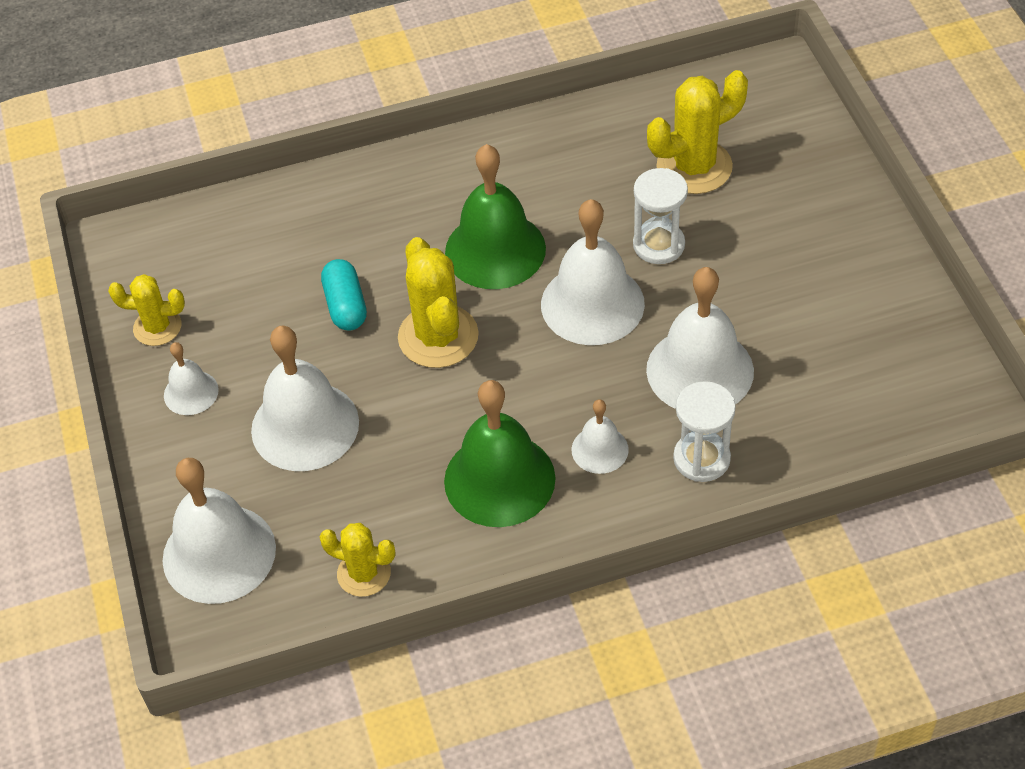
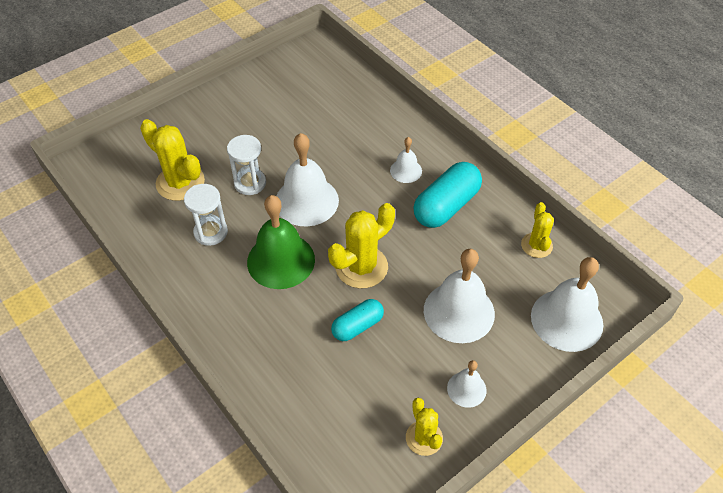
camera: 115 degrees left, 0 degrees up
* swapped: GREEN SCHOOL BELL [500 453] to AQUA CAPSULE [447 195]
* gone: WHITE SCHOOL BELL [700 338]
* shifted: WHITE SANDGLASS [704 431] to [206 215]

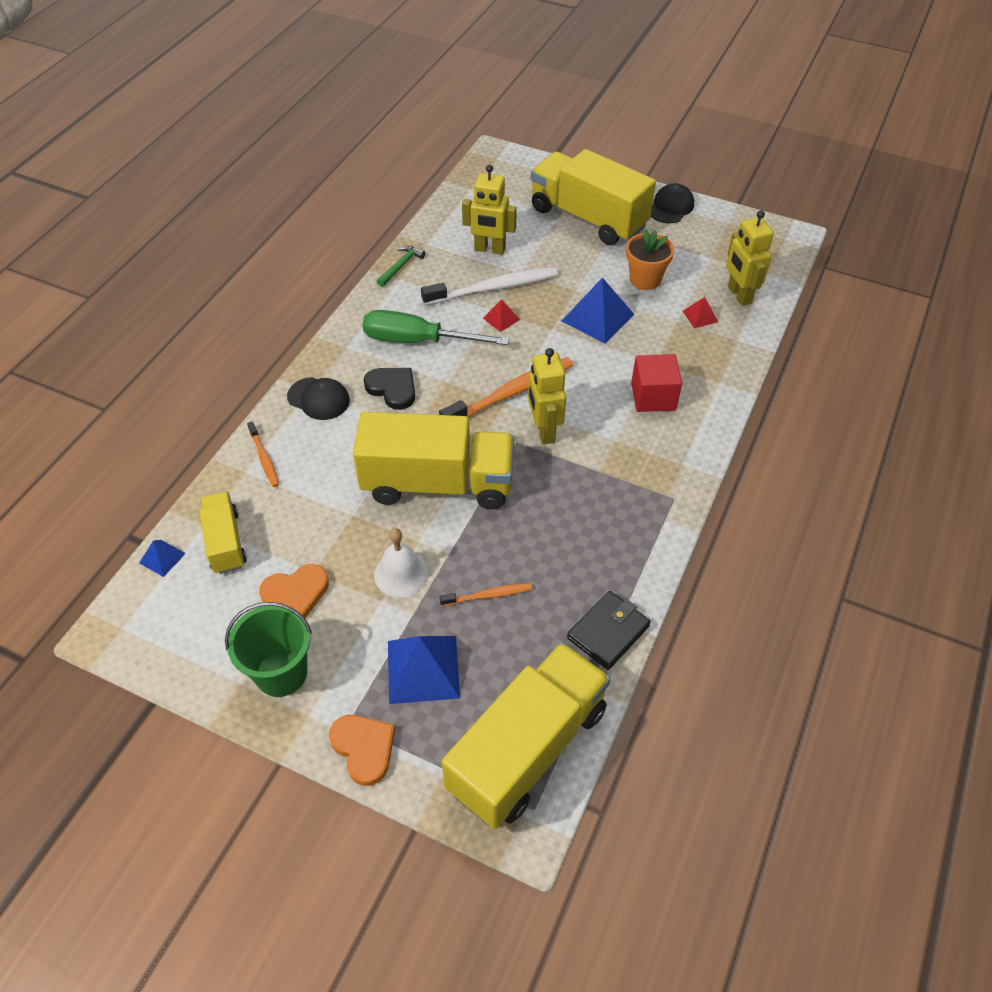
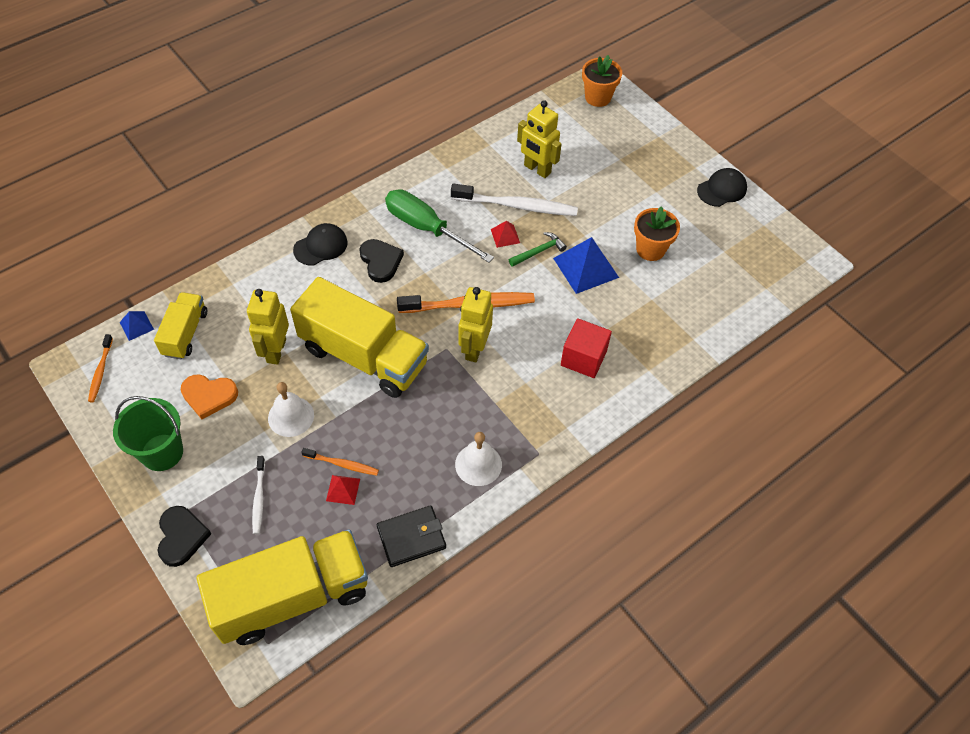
camera: 25 degrees right, 5 degrees up
* shifted: BRIGHT ORANGE DENTAL BRUSH [263 454] to [100 368]
* rotated: JET-BLACK CAP [318 398] = [320 244] 90 degrees counterclockwise
* repainted: BRIGHT ORANGE HEART [362 750] to JET-BLACK HEART [185 536]
* shifted: GREEN CLAW HAMMER [401 266] to [538 249]
* swapped: ROYAL BLUE SOLID PYRAMID [424 670] to WHITE DENTAL BRUSH [258 495]
* gone: YELLOW LORRY [593 197]
* shifted: CRIMSON SOLID PYRAMID [700 312] to [343 490]
* shifted: YELLOW ROBOT FIGURE [750 258] to [268 327]
* new: WHITE SCHOOL BELL [478 459]
* new: BRIGHT ORANGE POTTED PLANT [602 81]

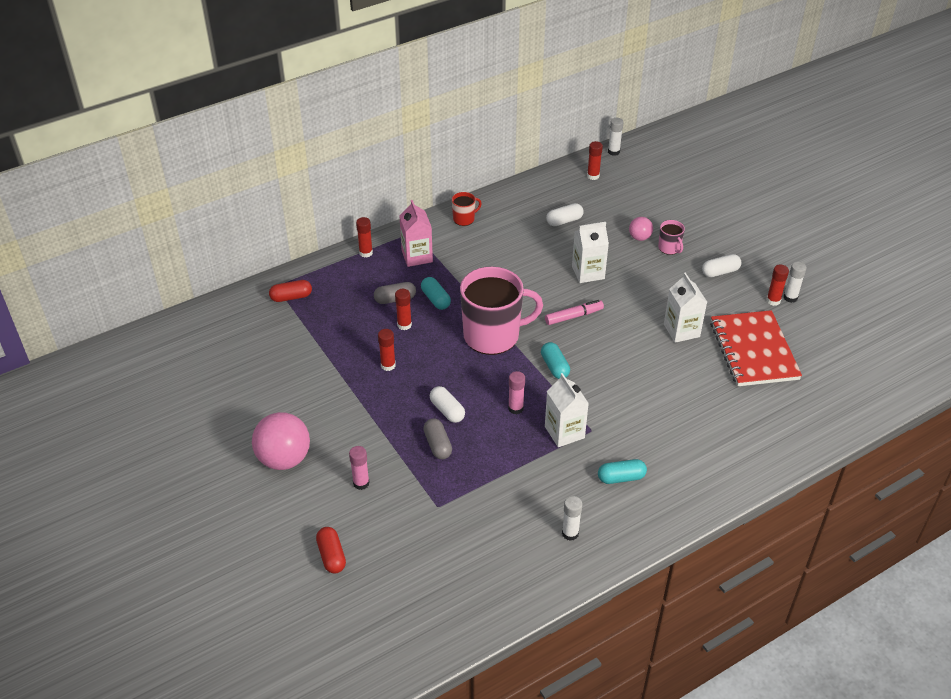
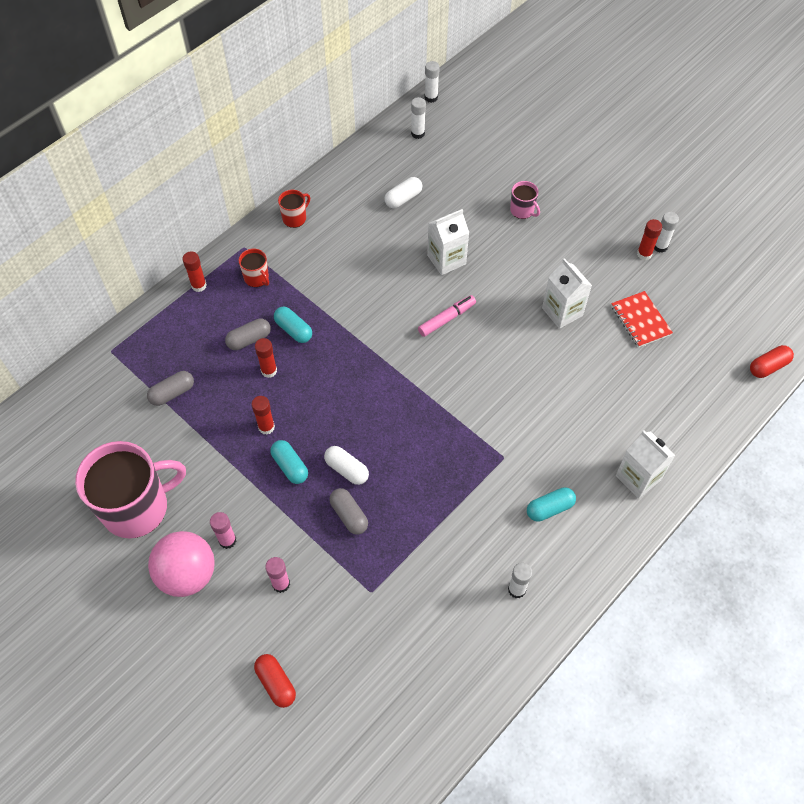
camera: 15 degrees left, 15 degrees up
* shifted: CRIMSON CAPSULE [290 291] to [772 361]
* swapped: ROSE-PINK MILK CARTON [416 233] to CRIMSON COFFEE MUG [254 267]
* shifted: ROSE-PINK COFFEE MUG [501 311] to [130 489]
* shifted: ROSE-PINK STICK OF GLUE [516 392] to [223 530]
* shifted: AQUA CAPSULE [555 360] to [289 462]
* shifted: WHITE MILK CARTON [567 410] to [645 465]
* repainted: CRIMSON STICK OF GLUE [595 160] to WHITE STICK OF GLUE [418 118]
* gone: ROSE-PINK SPHERE [641 229]
* gone: WHITE CAPSULE [722 265]
* scaled: CRIMSON NOTEPAD [756 348] = [642 319] x0.57
* new: GRAY CAPSULE [170 388]

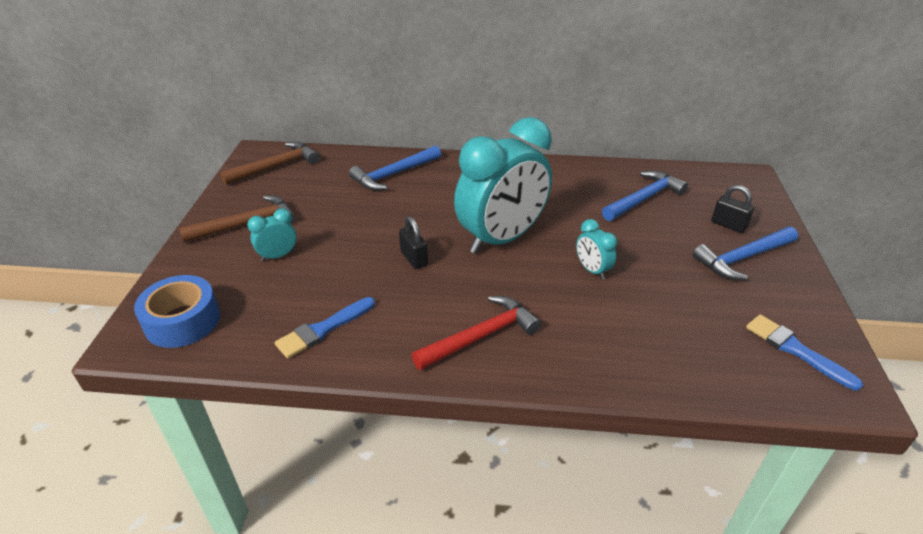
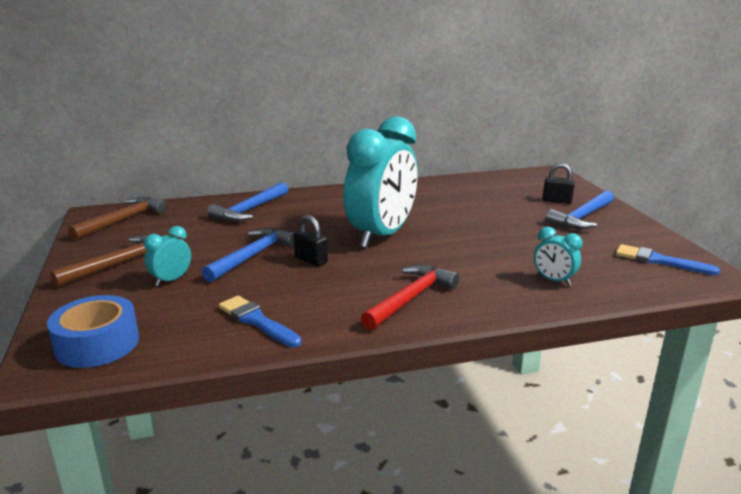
camera: 20 degrees left, 15 degrees down
* rotated: ROYAL BLUE PAINTBRUSH [325 328] = [260 321] 105 degrees clockwise
* shifted: AQUA ALARM CLOCK [596 249] to [558 256]
* shifted: ROYAL BLUE CLAW HAMMER [645 196] to [248 255]

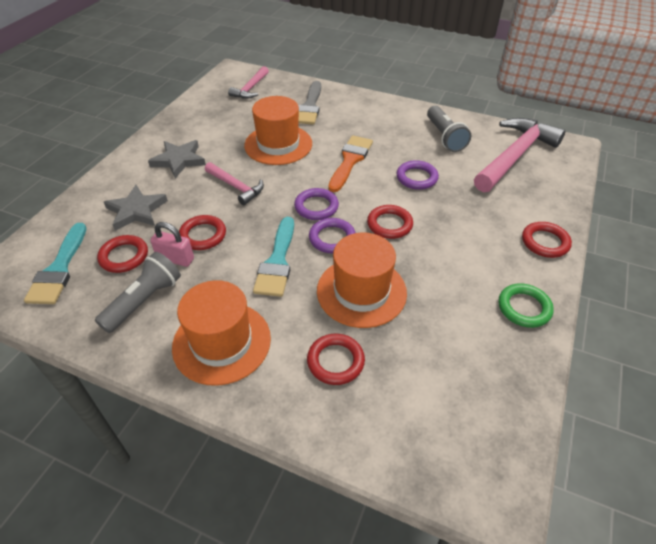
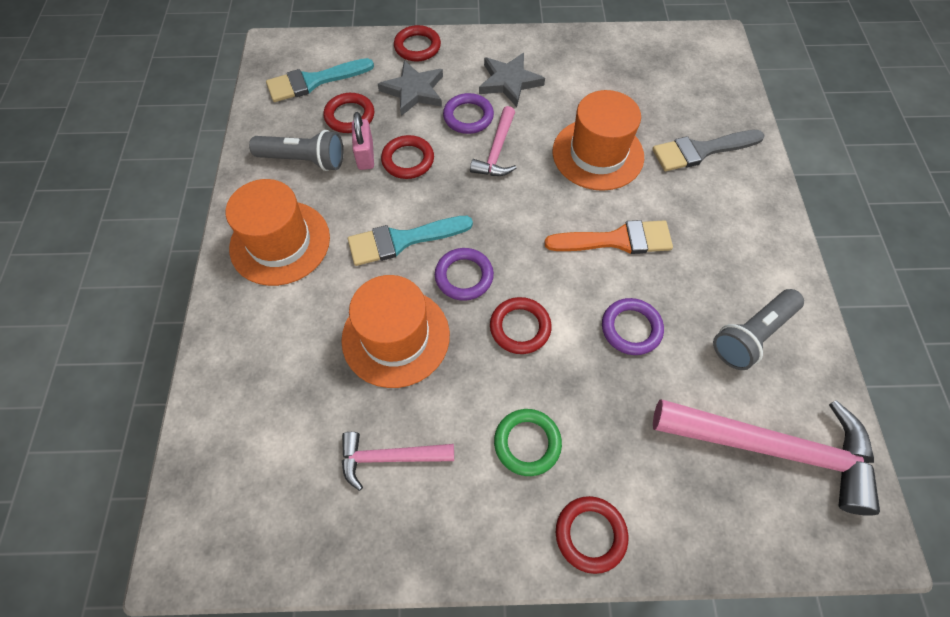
camera: 65 degrees right, 15 degrees up
* shifted: ROSE-PINK CLAW HAMMER [248 82] to [398 461]
* shifted: PURPLE HOOP [316 204] to [468 113]
* shifted: CRIMSON HOOP [336 359] to [417 43]
* shifted: GREEN HOOP [526 305] to [528 442]

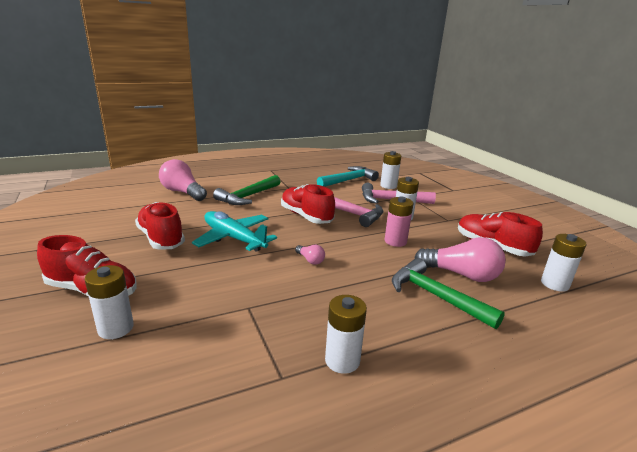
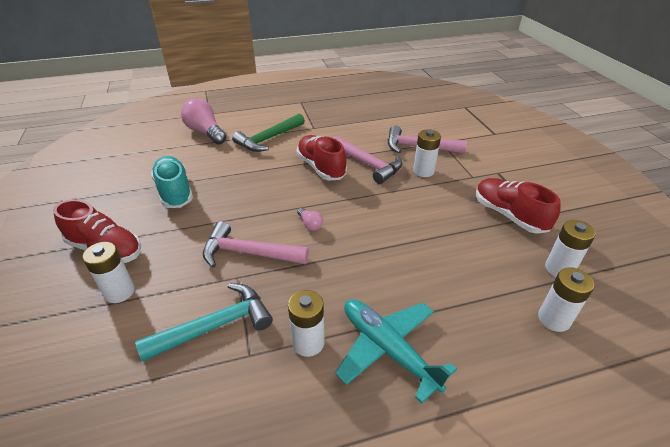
camera: 10 degrees right, 15 degrees up
* repainted: CRIMSON LACE-UP SHOE [160 226] to AQUA LACE-UP SHOE [172 182]
* shifted: AQUA AEROPLANE [234 231] to [396 351]
* shifted: AQUA CLAW HAMMER [348 176] to [204 322]
* shifted: WHITE POWER CELL [390 170] to [566 299]
* gone: ROSE-PINK POWER CELL [399 222]
* gone: GREEN CLAW HAMMER [448 293]
* gone: ROSE-PINK BULB [460 259]
* new: ROSE-PINK CLAW HAMMER [256 244]

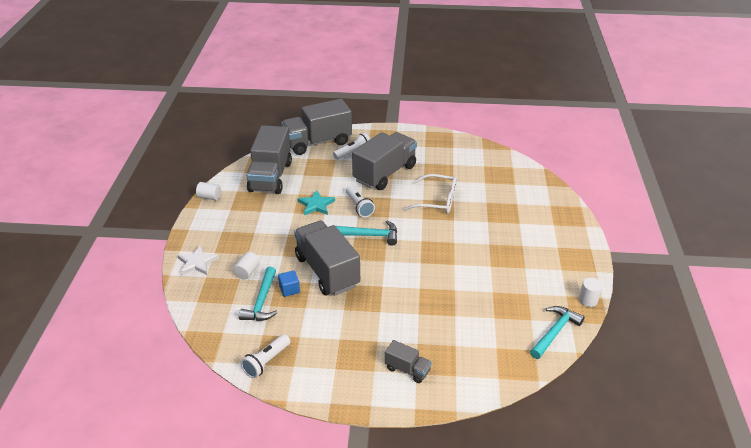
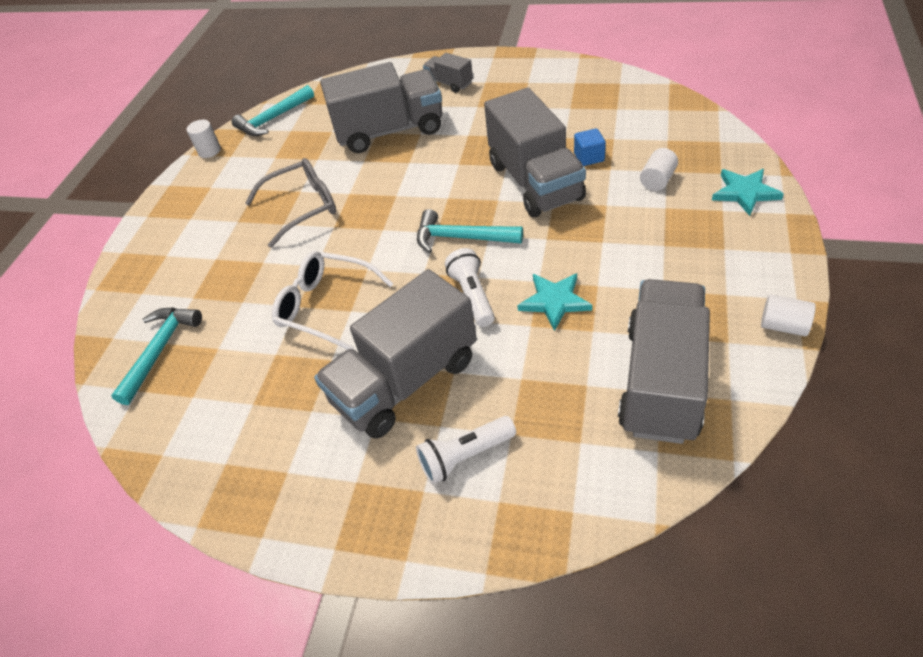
camera: 165 degrees left, 10 degrees up
* repainted: WHITE FIVE-POINTED STAR [198 260] to AQUA FIVE-POINTED STAR [748 192]
* shifted: AQUA CLAW HAMMER [258 294] to [156 356]
* gone: WHITE POCKET TORCH [265 356]
* shifted: GRAY LORRY [316 127] to [381 107]
* new: GRAY SPECTACLES [290 203]

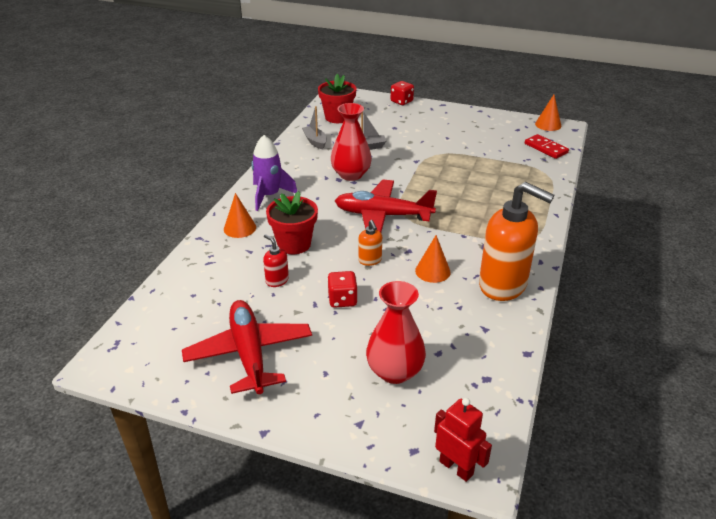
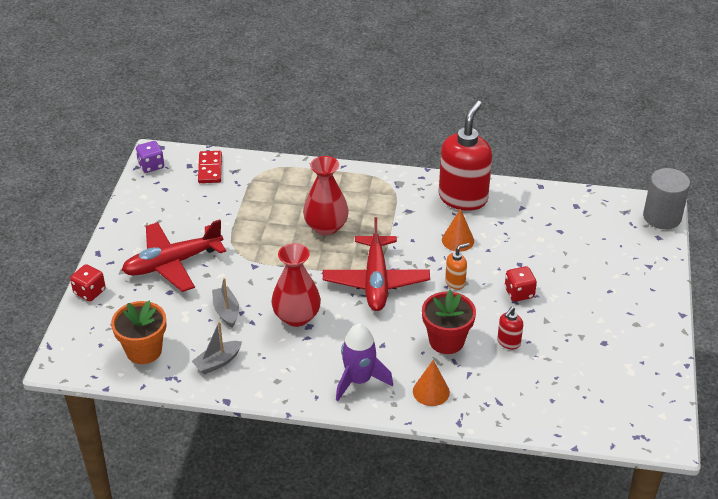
camera: 100 degrees left, 5 degrees up
* shifted: CRIMSON AEROPLANE [247 347] to [174 255]
* repainted: CRIMSON POTTED PLANT [337 98] to BRIGHT ORANGE POTTED PLANT [138 332]
* shifted: CRIMSON FLOWER VASE [396 332] to [326 196]
* swapped: CRIMSON ROBOT FIGURE [463 440] to GRAY CYLINDER [666 198]
* repainted: BRIGHT ORANGE SOAP PUMP [516 241] to CRIMSON SOAP PUMP [465 155]
* rotated: CRIMSON DOMINO PIECE [547 146] = [210 167] 45 degrees counterclockwise
* swapped: BRIGHT ORANGE CONE [548 113] to PURPLE GAME DIE [150 157]

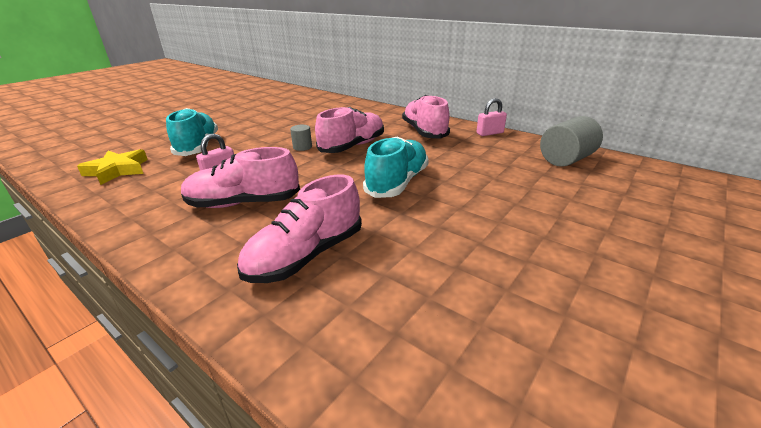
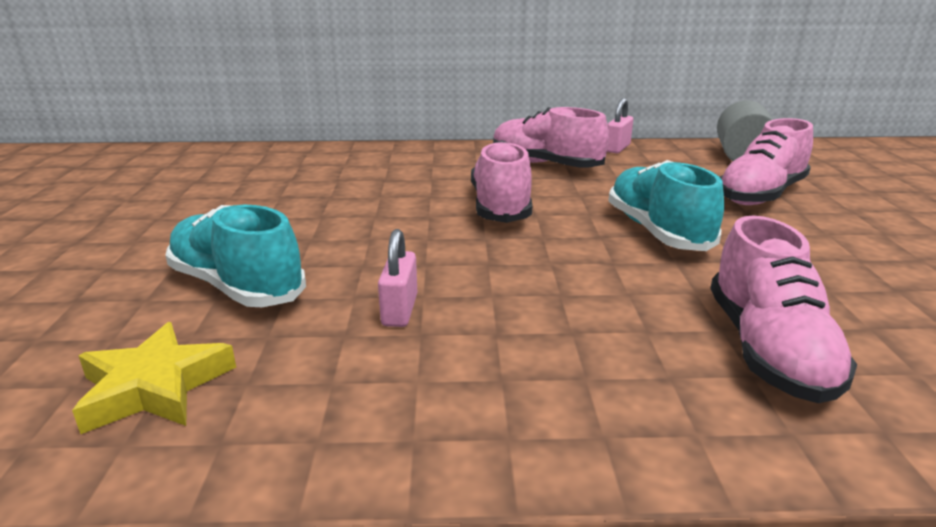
camera: 40 degrees left, 5 degrees down
* shifted: ROSE-PINK LACE-UP SHOE [240 177] to [766 161]
* gone: GRAY CYLINDER [301 138]

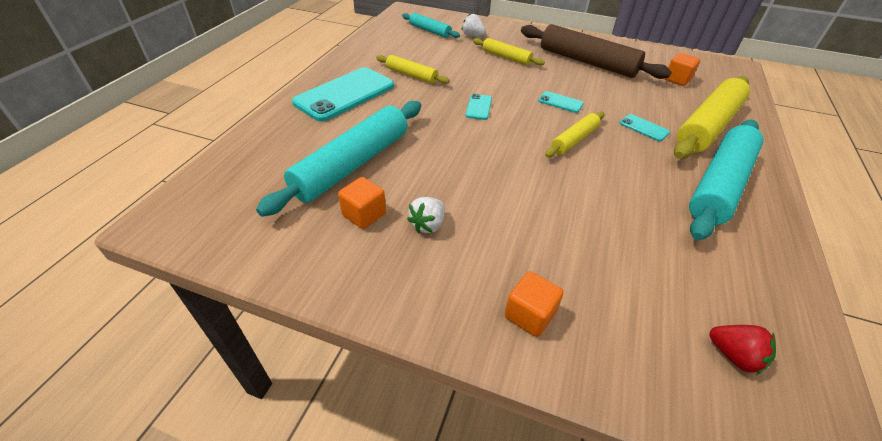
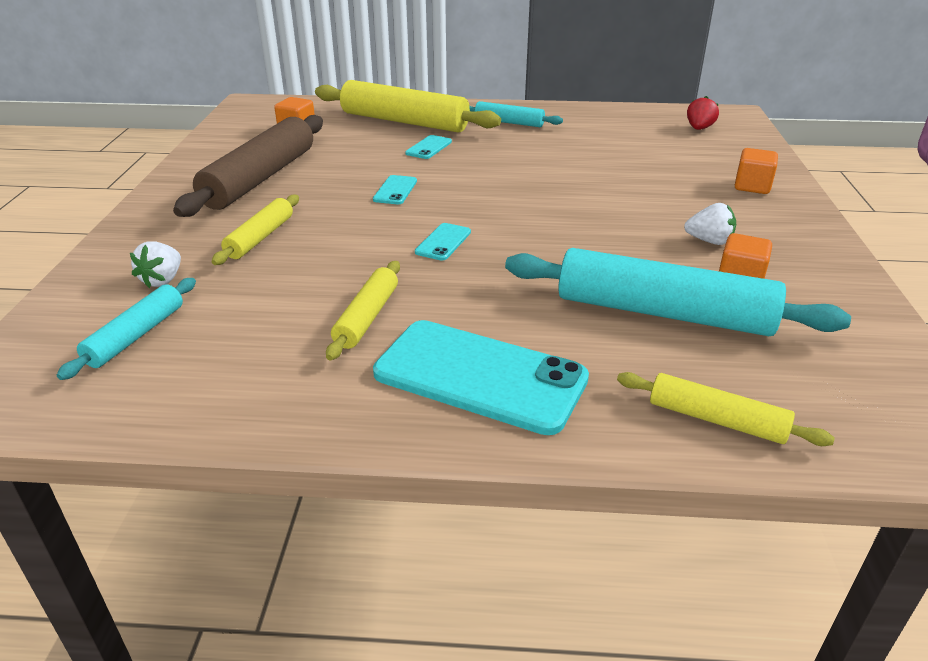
camera: 105 degrees left, 10 degrees down
* rotated: AQUA PHONE [479 107] = [443 241] 60 degrees counterclockwise
* shifted: YELLOW DOUGH ROLLER [574 134] to [726 409]
* scaled: AQUA DOUGH ROLLER [726 180] = [516 114] x0.52

